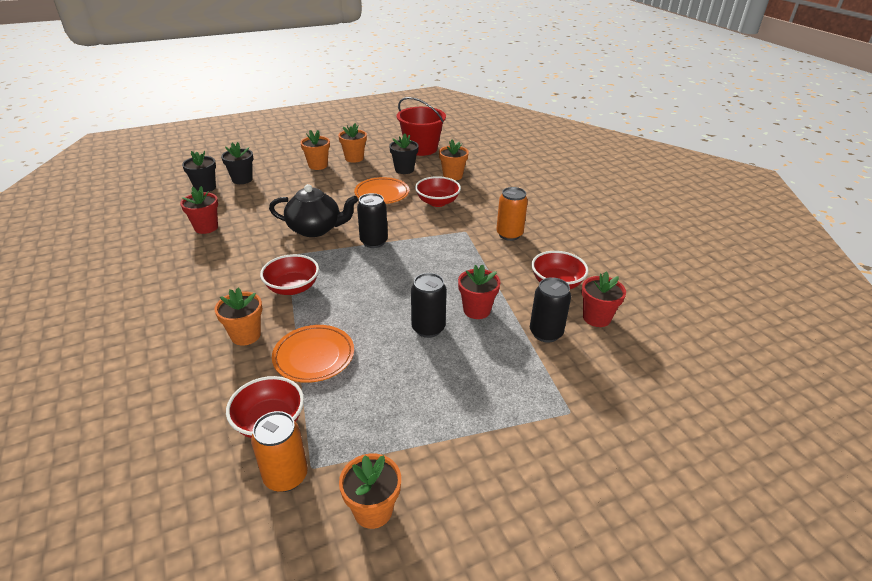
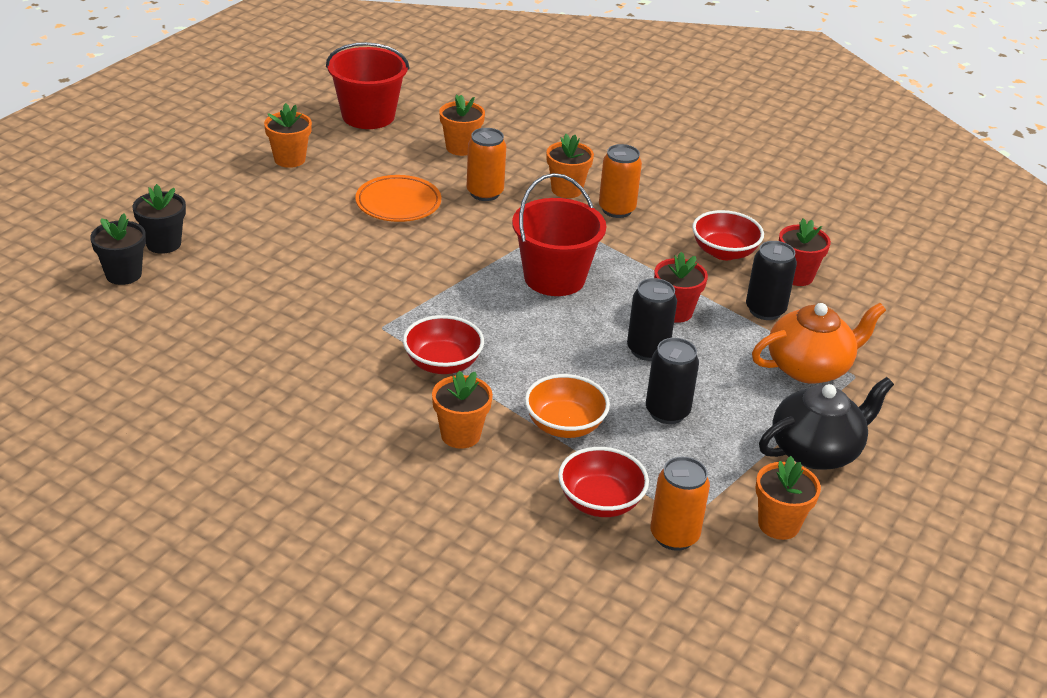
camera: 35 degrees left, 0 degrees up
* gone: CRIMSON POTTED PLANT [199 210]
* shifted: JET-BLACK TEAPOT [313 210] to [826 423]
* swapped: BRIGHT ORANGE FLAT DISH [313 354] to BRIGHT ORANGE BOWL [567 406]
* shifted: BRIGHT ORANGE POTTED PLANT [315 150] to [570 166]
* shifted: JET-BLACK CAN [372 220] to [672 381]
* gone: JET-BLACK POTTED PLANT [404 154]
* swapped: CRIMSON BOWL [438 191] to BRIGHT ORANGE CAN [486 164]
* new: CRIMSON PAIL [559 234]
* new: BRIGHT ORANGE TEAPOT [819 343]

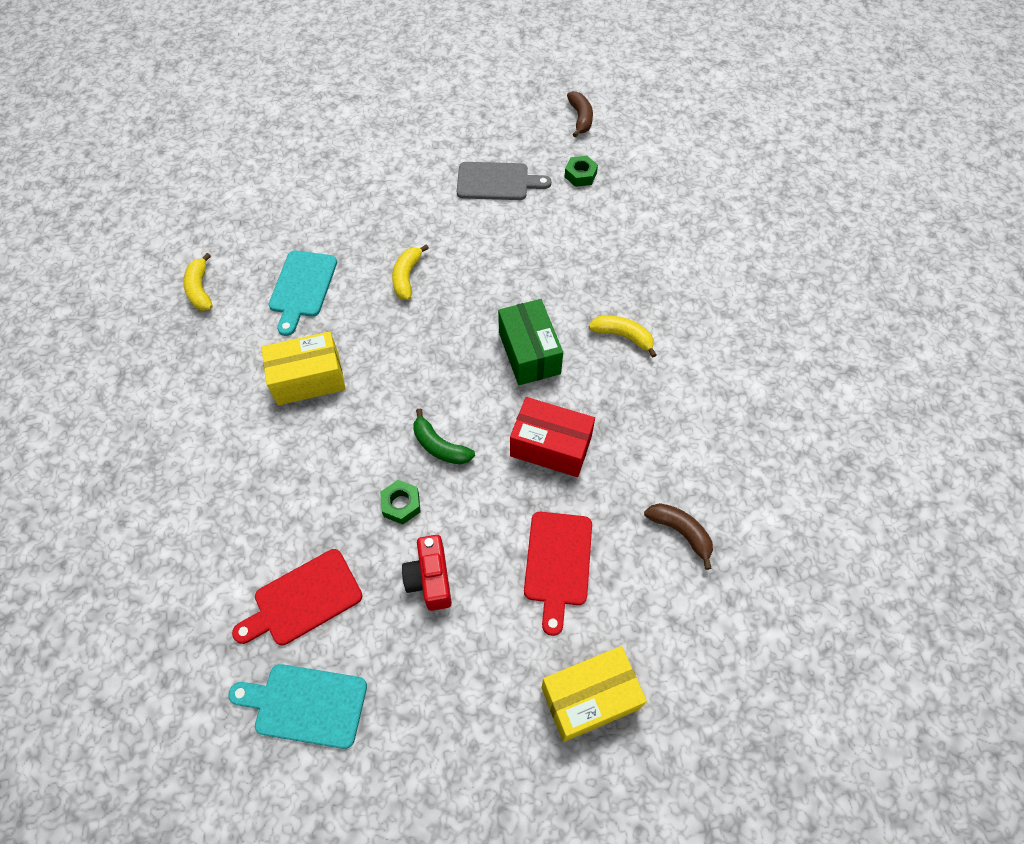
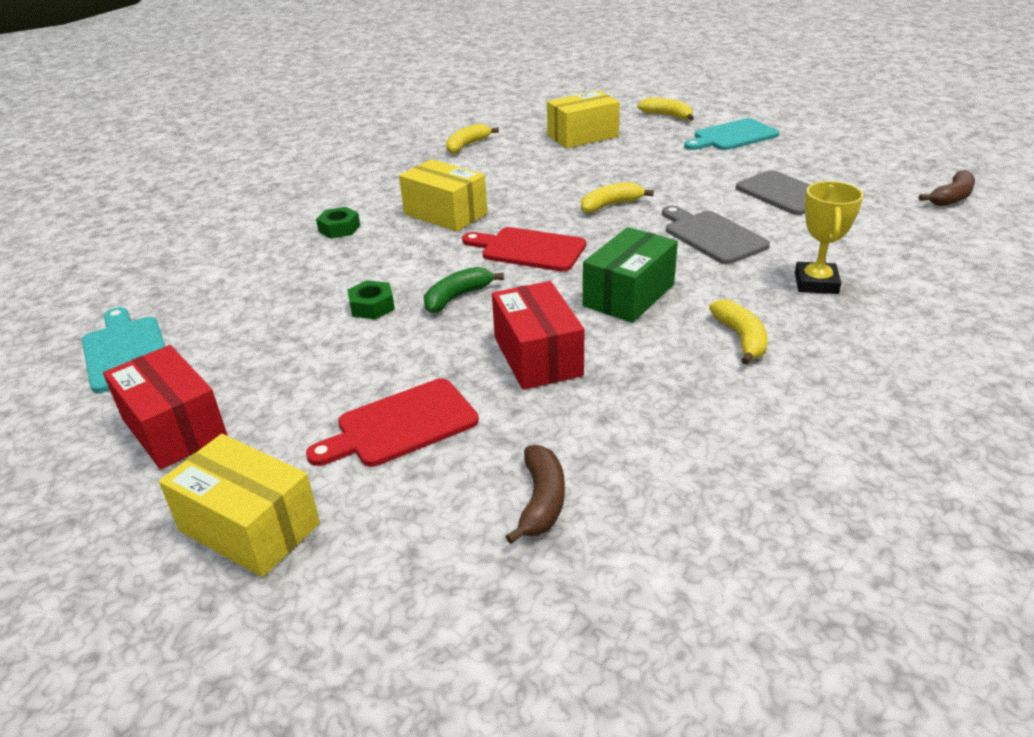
camera: 55 degrees right, 25 degrees down
* shifted: CRIMSON CUTTING BOARD [297 597] to [524 249]
* shifted: AQUA CUTTING BOARD [303 293] to [731 134]
* gone: CRIMSON COMPACT CAMERA [427 573]
* rotated: GREEN BANANA [444 437] = [464 290] 45 degrees clockwise
* shifted: GREEN NUT [581 171] to [338 222]
* new: CRIMSON PACKAGE [165 407]
* new: YELLOW PACKAGE [583 119]
* new: YELLOW BANANA [666 109]
* new: GRAY CUTTING BOARD [716 235]
* new: YELLOW TROPHY [829 237]

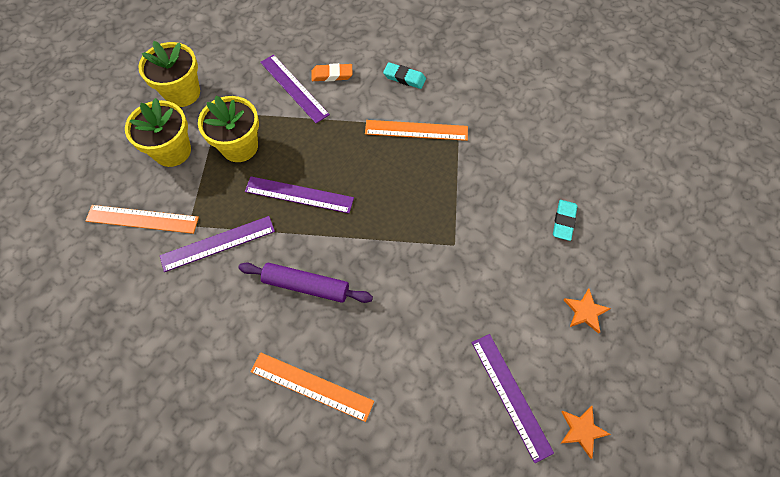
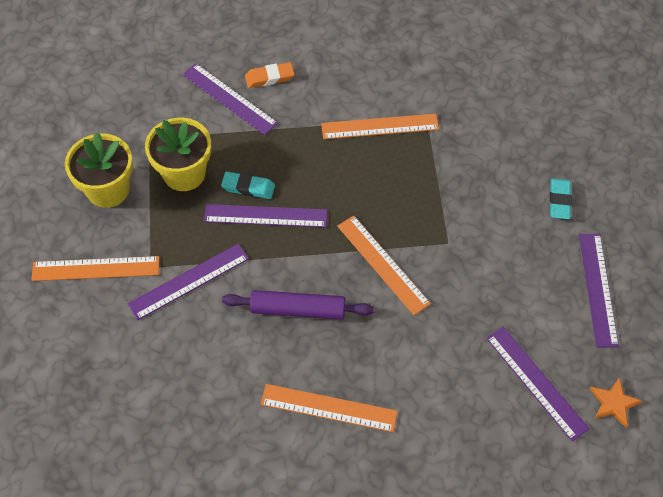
camera: 10 degrees left, 5 degrees down
* gone: YELLOW POTTED PLANT [169 74]
* shifted: AQUA GUM ERASER [404 75] to [248 185]
* swapped: BRIGHT ORANGE FIVE-POINTED STAR [587 311] to PURPLE RULER [599 290]
* new: BRIGHT ORANGE RULER [384 265]

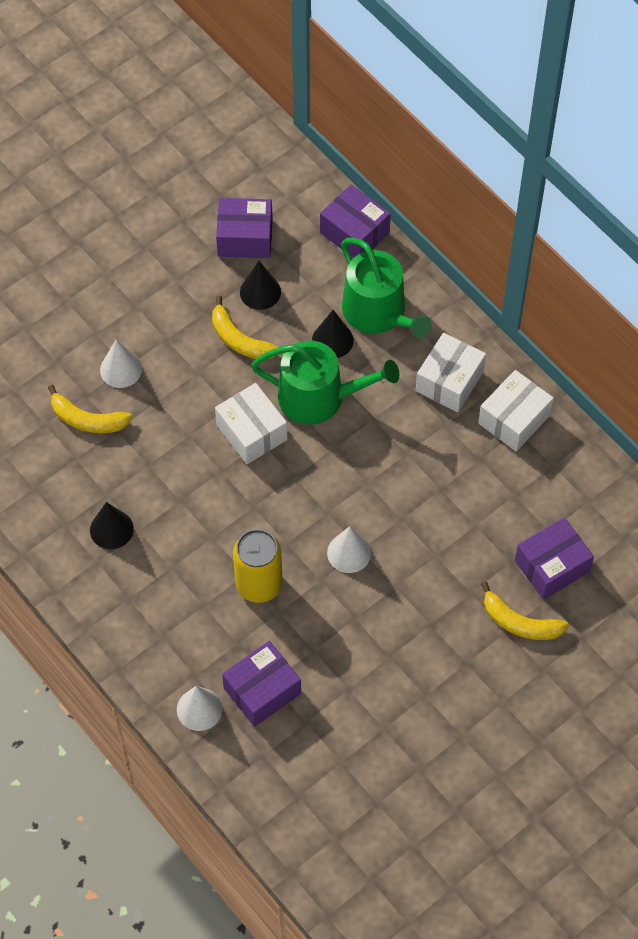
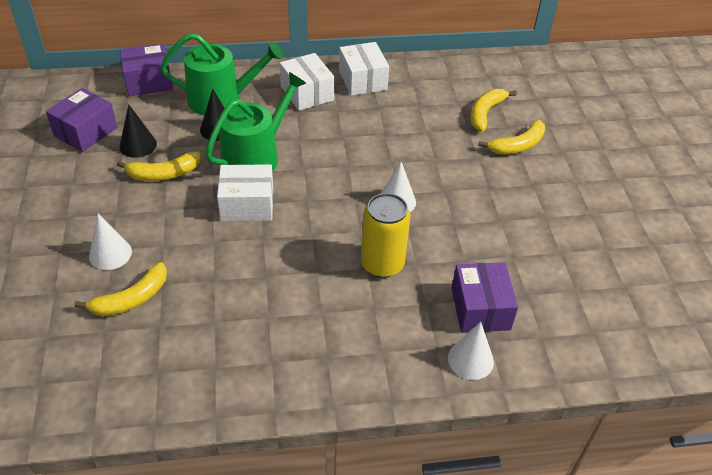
camera: 60 degrees left, 15 degrees down
* gone: JET-BLACK CONE [112 525]
* swapped: PURPLE PACKAGE [554 558] to YELLOW BANANA [494 110]

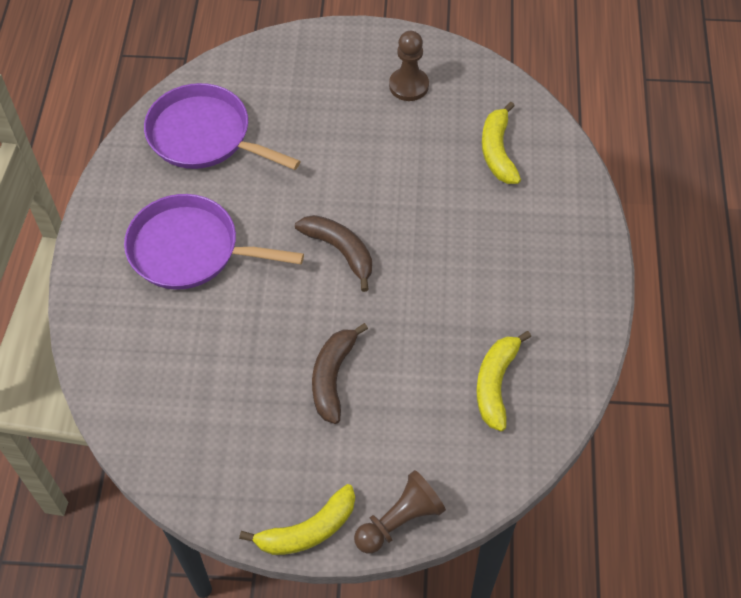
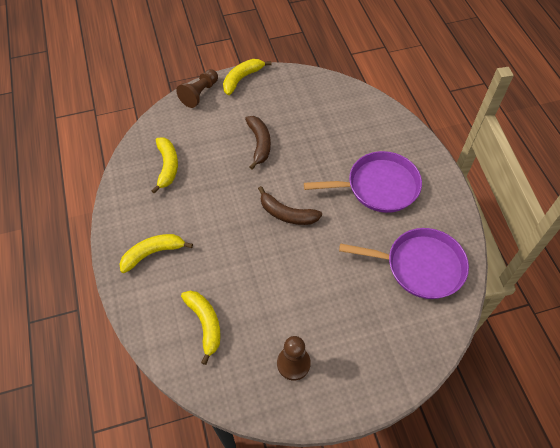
camera: 160 degrees right, 0 degrees up
* new: YELLOW BANANA [156 253]

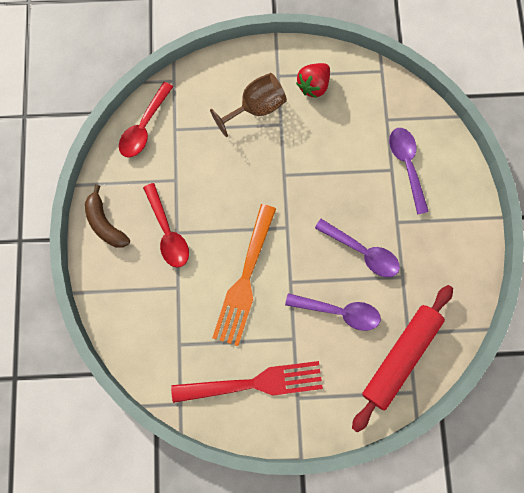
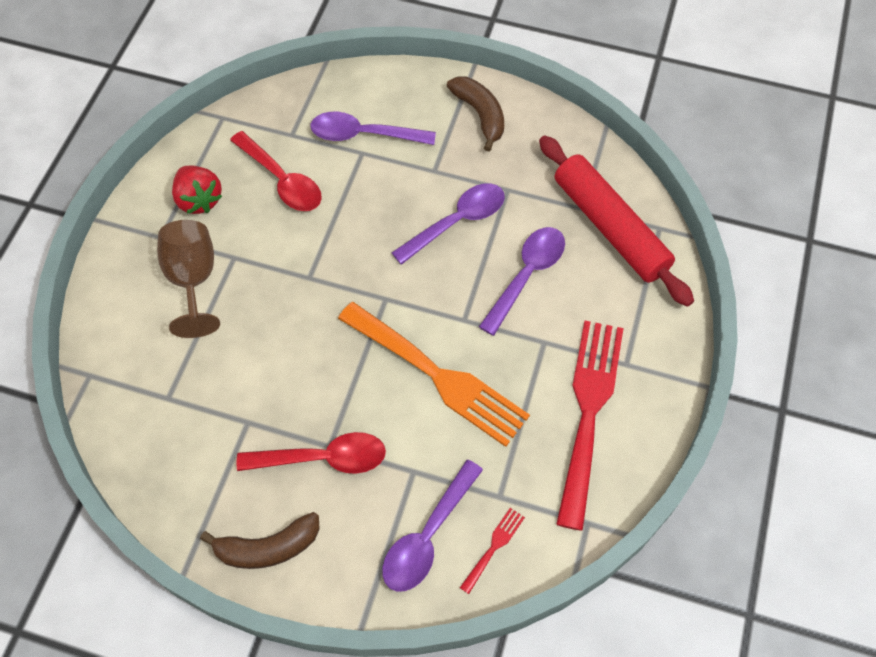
camera: 70 degrees left, 15 degrees down
* shifted: CRIMSON TABLESPOON [146 119] to [276 171]
* new: PURPLE TABLESPOON [432 526]
* new: DARK BROWN BANANA [475 114]
* new: CRIMSON FORK [492 551]

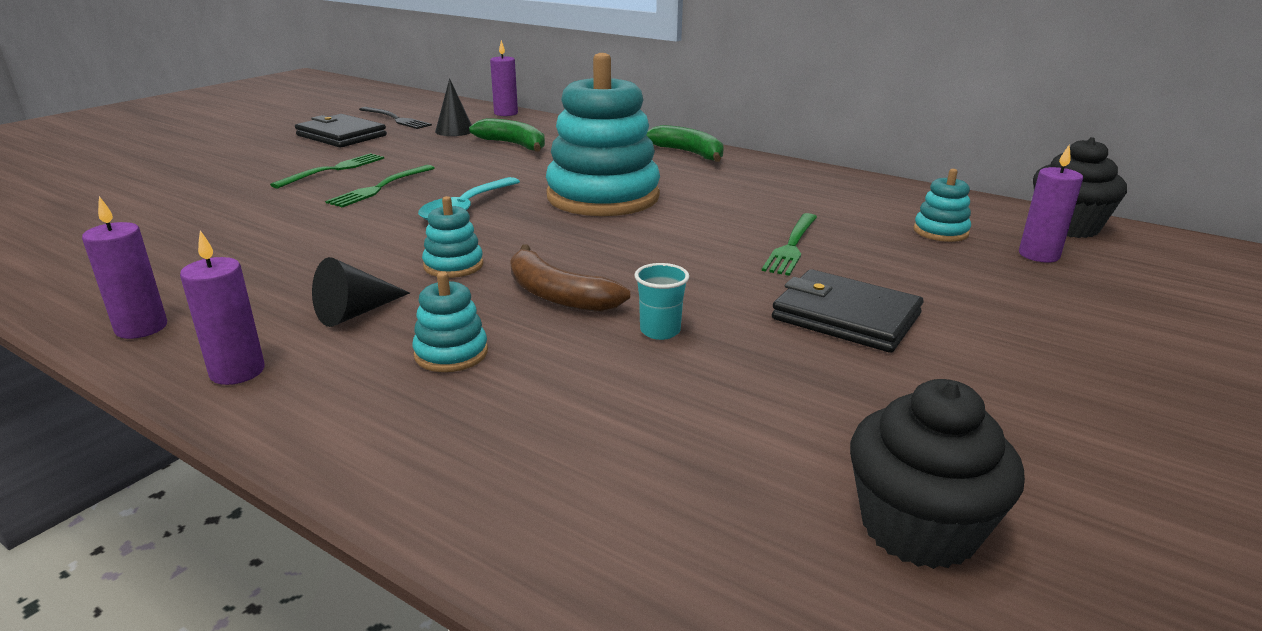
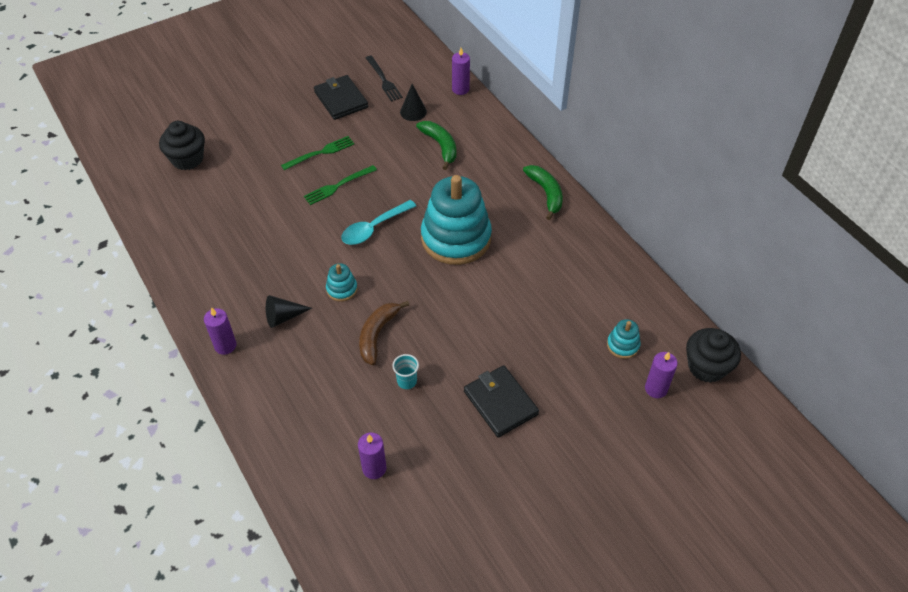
camera: 25 degrees right, 25 degrees up
* shifted: PURPLE PILLAR CANDLE [124 267] to [372 455]
* gone: AQUA STACKING RINGS [450 322]
* rotated: DARK BROWN BANANA [570 278] = [384 333] 45 degrees clockwise
* gone: GREEN FORK [789 244]
* shifted: JET-BLACK FAIRY CAKE [937 474] to [182 145]

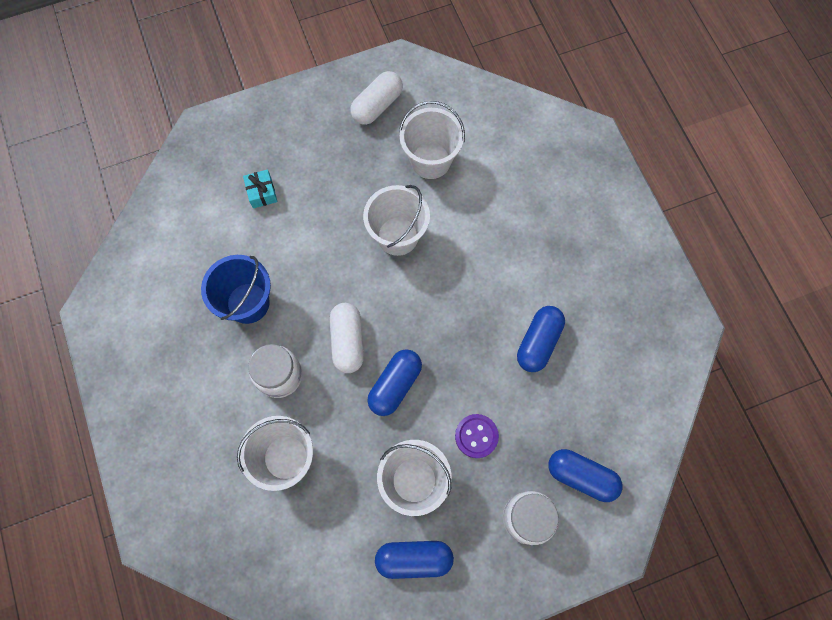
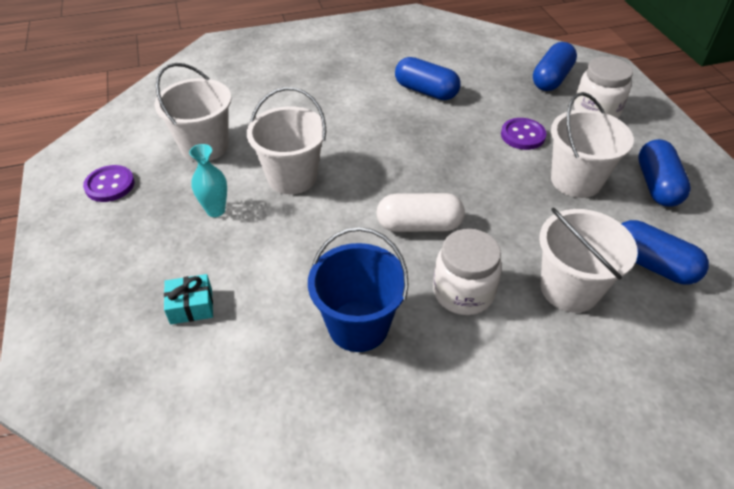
camera: 85 degrees left, 25 degrees down
* swapped: WHITE CAPSULE [376 98] to PURPLE SHIRT BUTTON [109 183]
* shifted: ROYAL BLUE CAPSULE [394 382] to [665 252]
* new: AQUA FLOWER VASE [208 180]

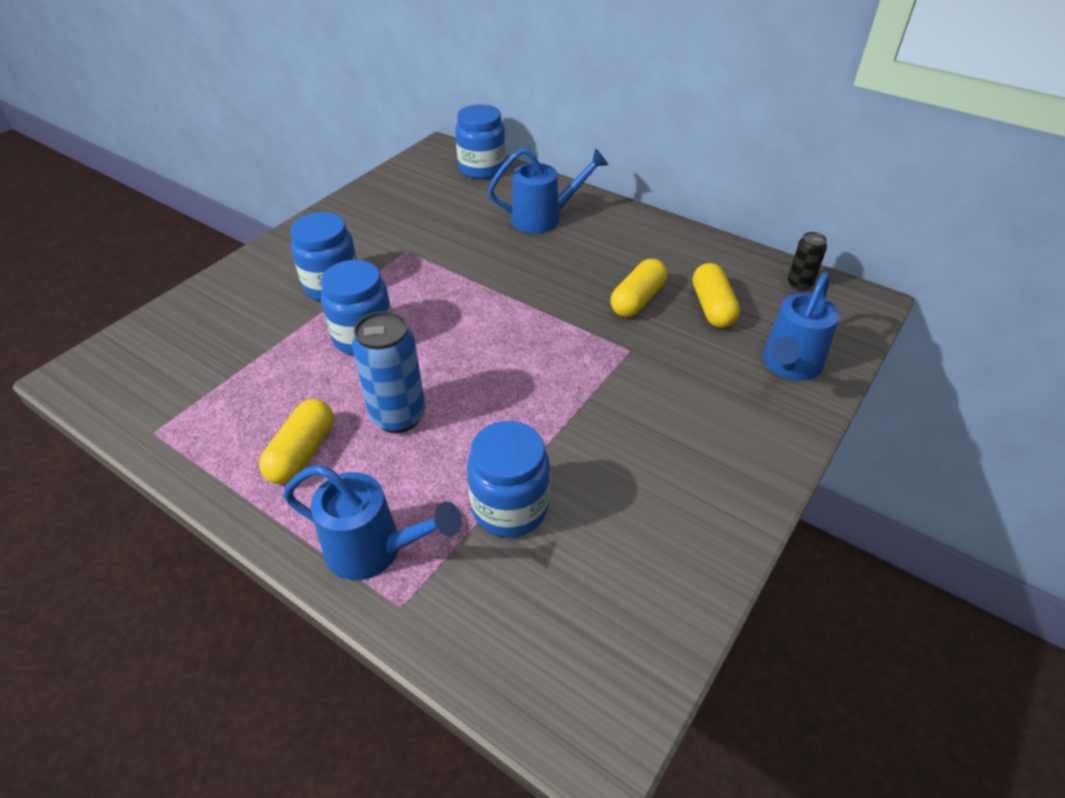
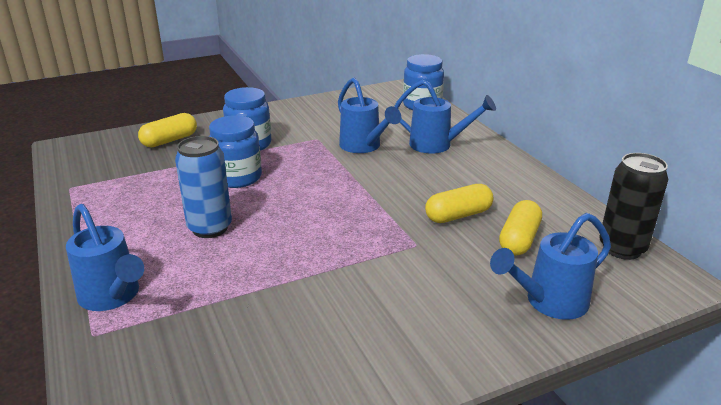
camera: 30 degrees right, 15 degrees down
* shifted: YELLOW CAPSULE [296 441] to [167 130]
* gone: ROYAL BLUE JAM JAR [508 479]
* scaled: JET-BLACK CAN [807 261] = [634 206] x1.79
* new: ROYAL BLUE WATERING CAN [369 115]

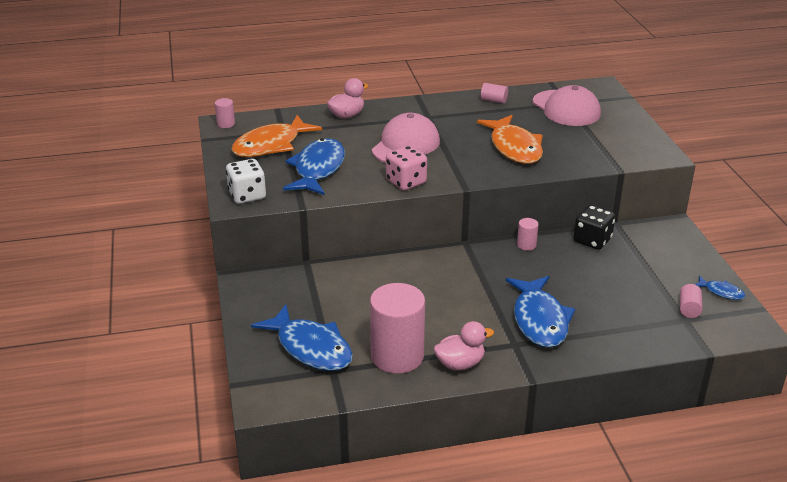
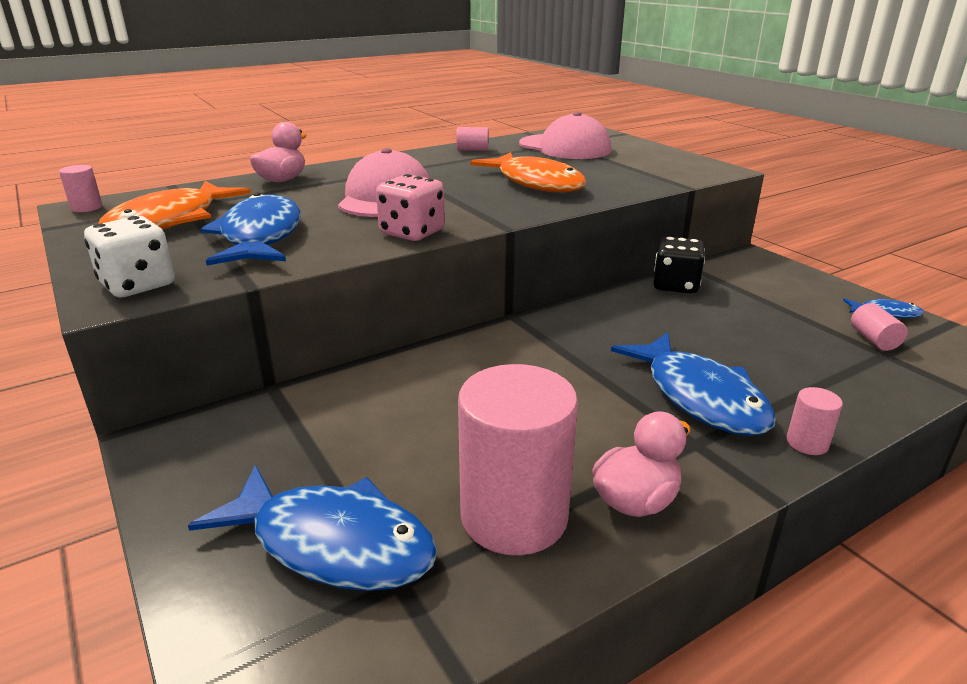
camera: 20 degrees left, 5 degrees down
* shifted: ROSE-PINK CYLINDER [528 234] to [815 421]

